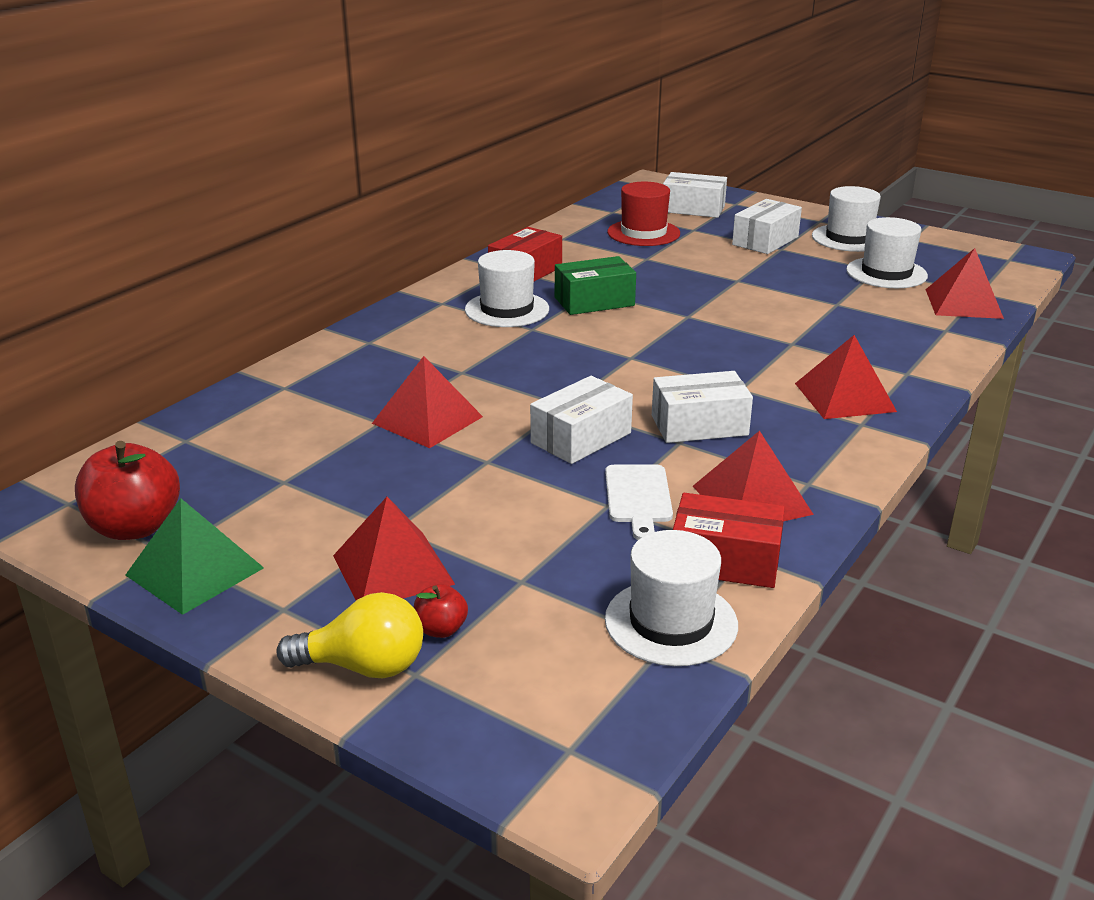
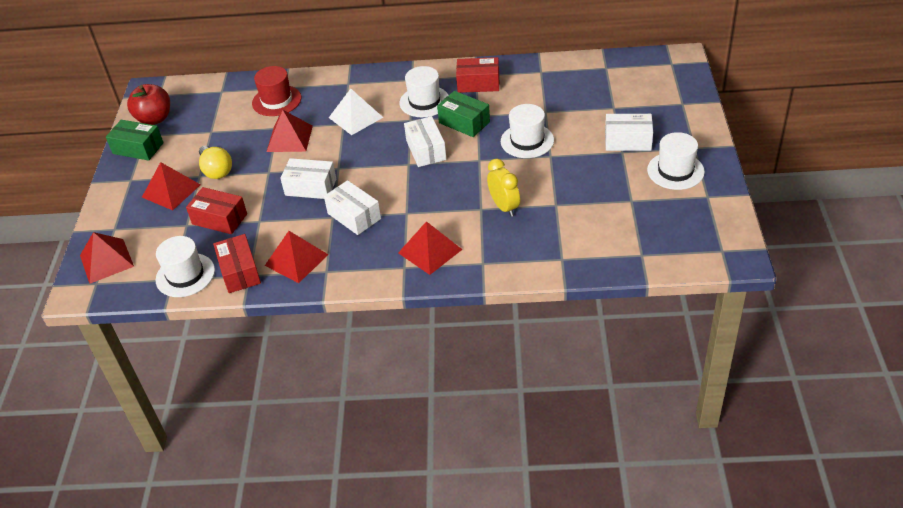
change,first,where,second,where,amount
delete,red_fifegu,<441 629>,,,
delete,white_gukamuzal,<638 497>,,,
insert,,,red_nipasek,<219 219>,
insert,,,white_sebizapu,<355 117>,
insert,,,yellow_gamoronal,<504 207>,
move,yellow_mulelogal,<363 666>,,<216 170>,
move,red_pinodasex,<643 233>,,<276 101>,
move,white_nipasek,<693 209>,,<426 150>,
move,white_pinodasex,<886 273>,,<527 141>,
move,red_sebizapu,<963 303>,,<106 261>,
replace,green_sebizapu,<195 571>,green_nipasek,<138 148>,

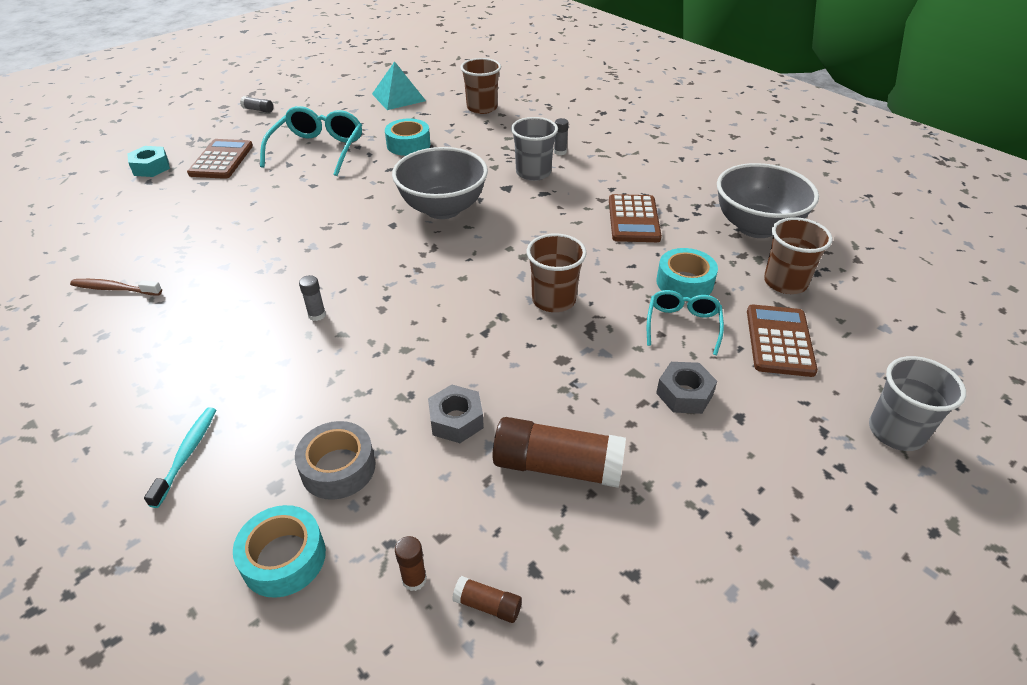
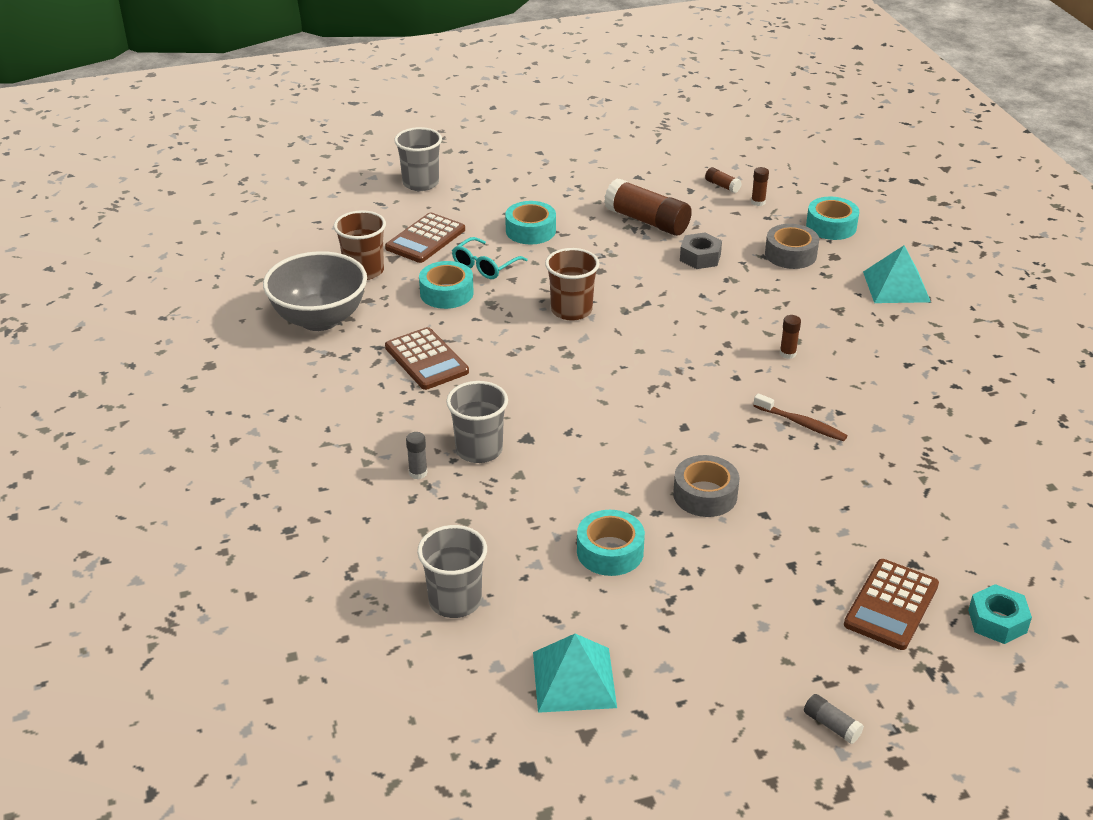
change,first,where,second,where,amount
delete,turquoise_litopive,<318 150>,,,
delete,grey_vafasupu,<443 209>,,,
insert,,,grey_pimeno,<705 495>,
move,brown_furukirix,<114 289>,,<802 424>,
replace,turquoise_furukirix,<187 454>,turquoise_sebizapu,<896 286>,
replace,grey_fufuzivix,<684 394>,turquoise_pimeno,<530 231>,
recolor,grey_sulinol,<317 315>,brown_sulinol,<787 354>,
recolor,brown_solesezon,<482 108>,grey_solesezon,<455 601>,
rotate,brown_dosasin,<633 219>,,<426 360>,120 degrees clockwise

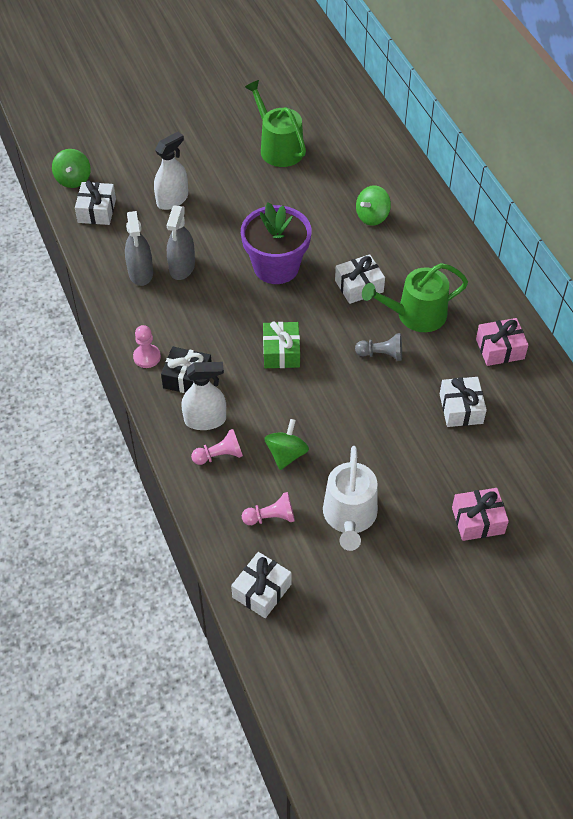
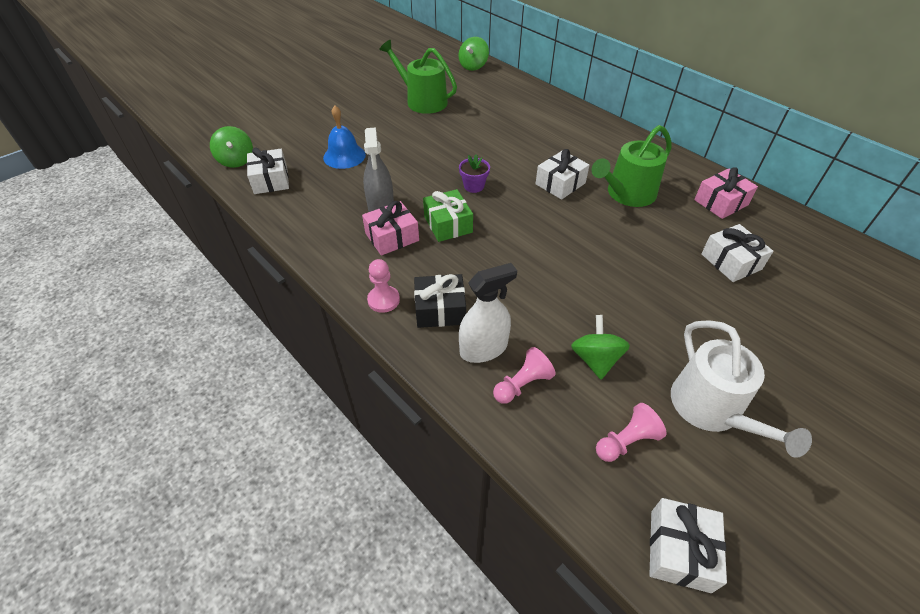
change,first,where,second,where,amount
delete,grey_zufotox,<140 273>,,,
delete,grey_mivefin,<381 354>,,,
move,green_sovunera,<281 352>,,<448 224>,
move,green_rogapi,<372 216>,,<473 66>,
move,pink_sovunera,<478 520>,,<392 237>,
replace,white_zufotox,<172 200>,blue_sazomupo,<344 156>,
resize,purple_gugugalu,<276 267>,,<474 186>,x0.44

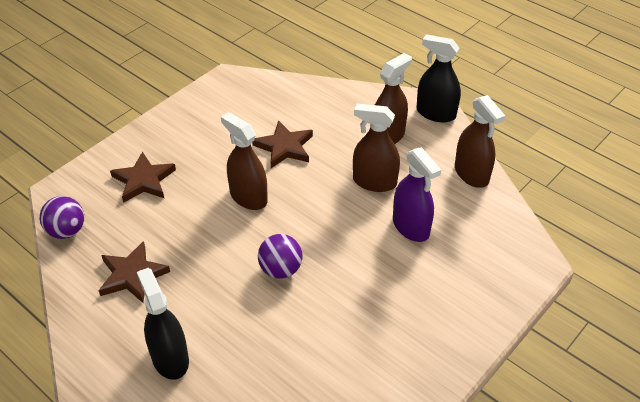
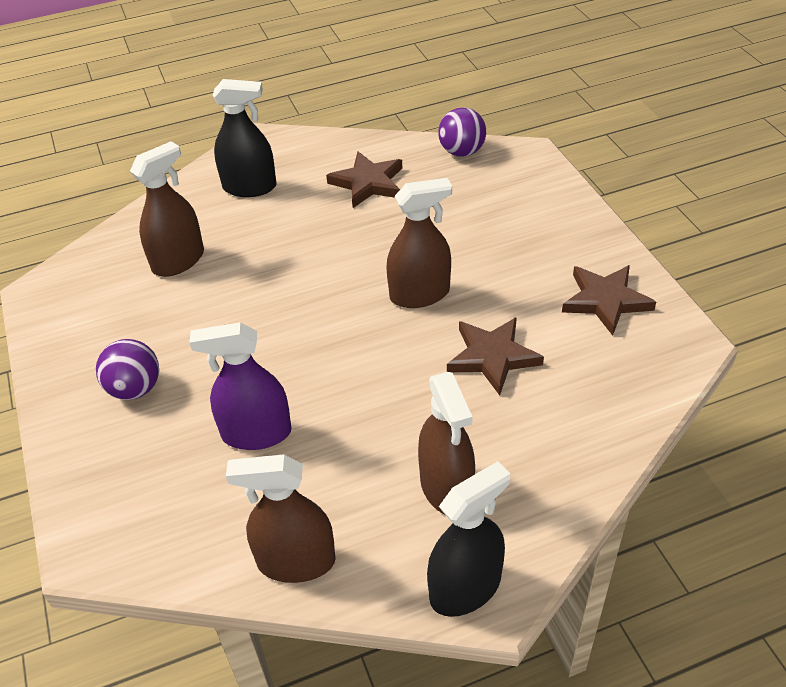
change,first,where,second,where,amount
move,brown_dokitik,<144 180>,,<605 301>,
move,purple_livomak,<280 269>,,<135 388>,
move,brown_zufotox,<374 182>,,<178 261>,

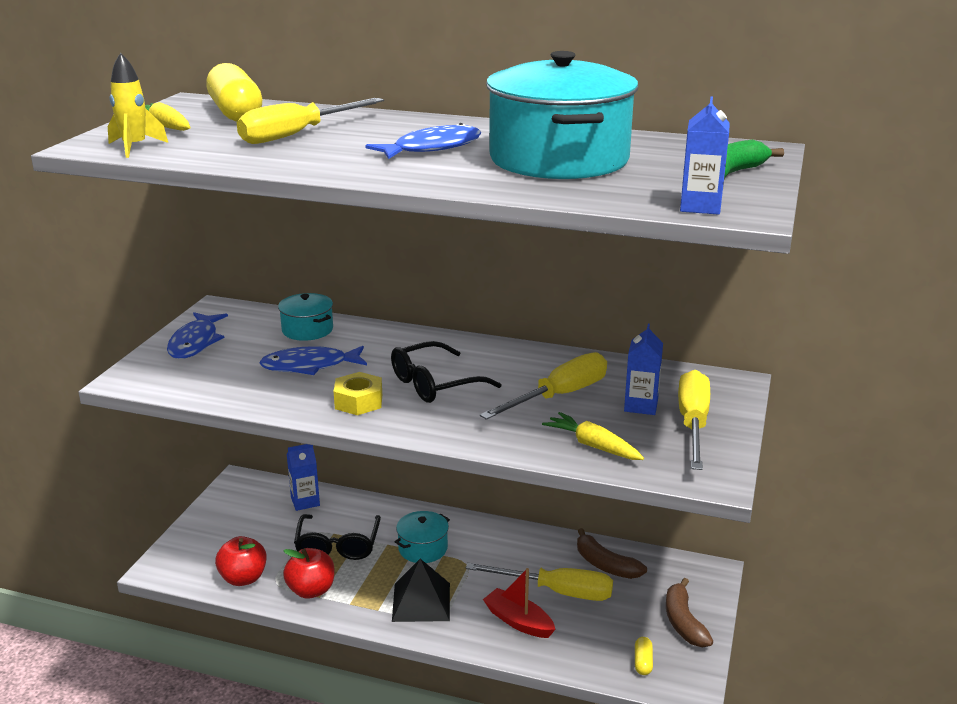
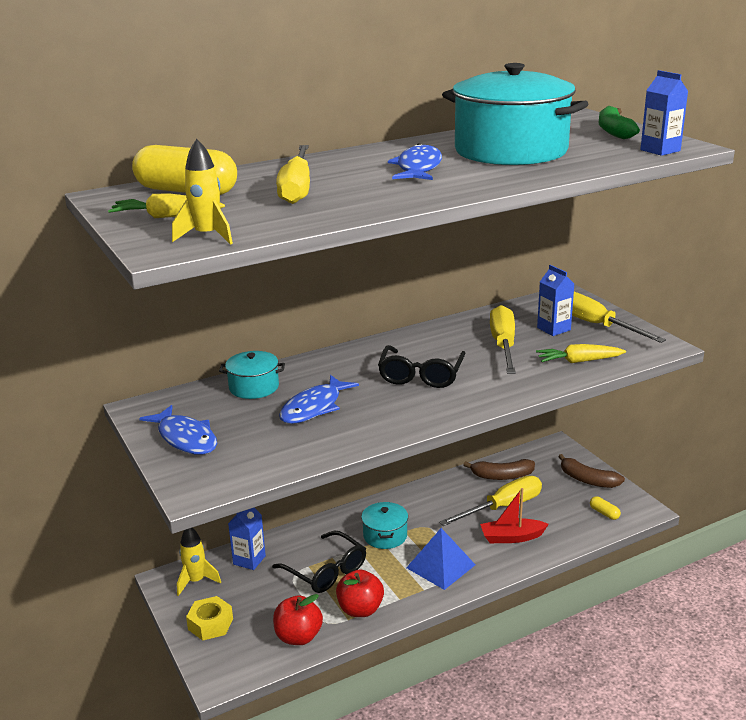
change,first,where,second,where,amount
insert,,,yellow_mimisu,<196 581>,
move,yellow_fufuzivix,<358 401>,,<210 624>,
recolor,black_sebizapu,<421 602>,blue_sebizapu,<440 566>,

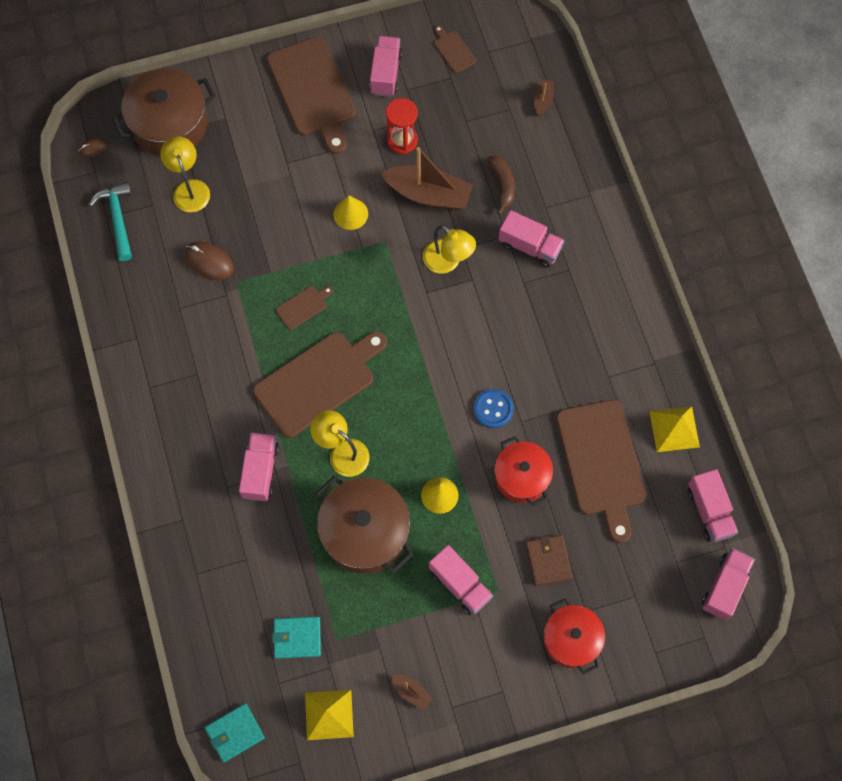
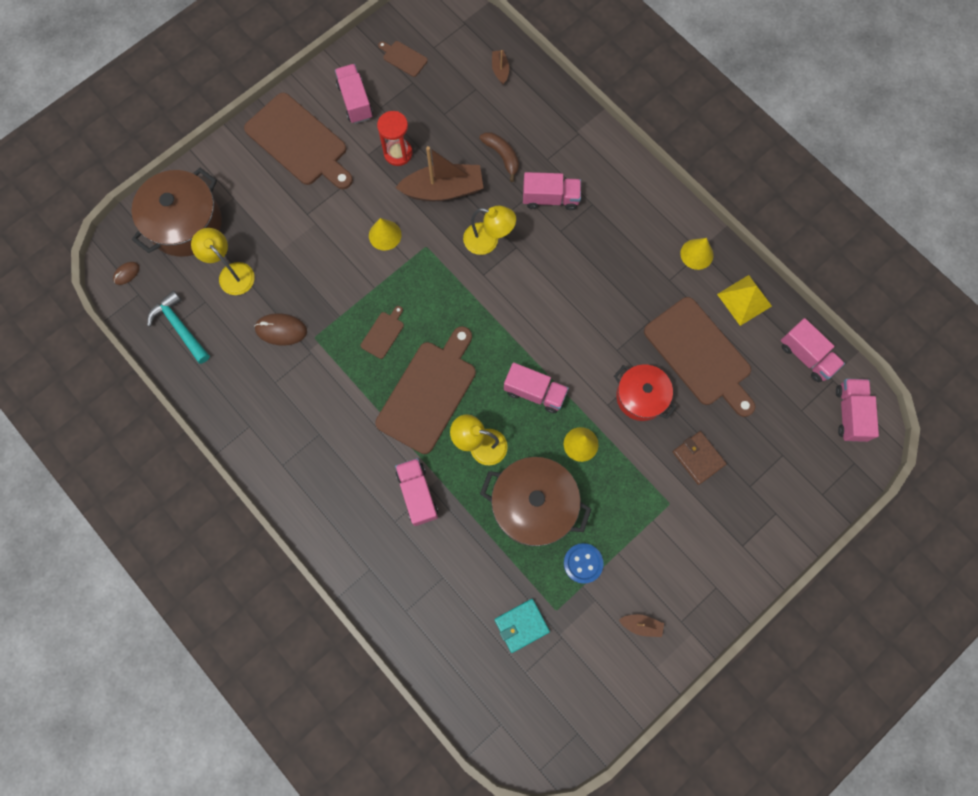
change,first,where,second,where,amount
delete,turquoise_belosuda,<235 733>,,,
delete,yellow_sebizapu,<329 714>,,,
delete,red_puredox,<571 639>,,,
insert,,,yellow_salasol,<696 254>,
move,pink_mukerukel,<460 584>,,<534 392>,
move,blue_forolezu,<493 409>,,<583 563>,

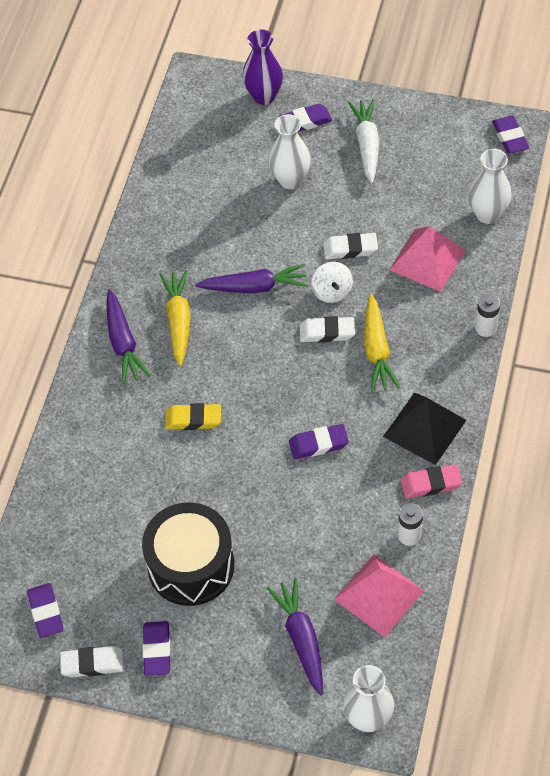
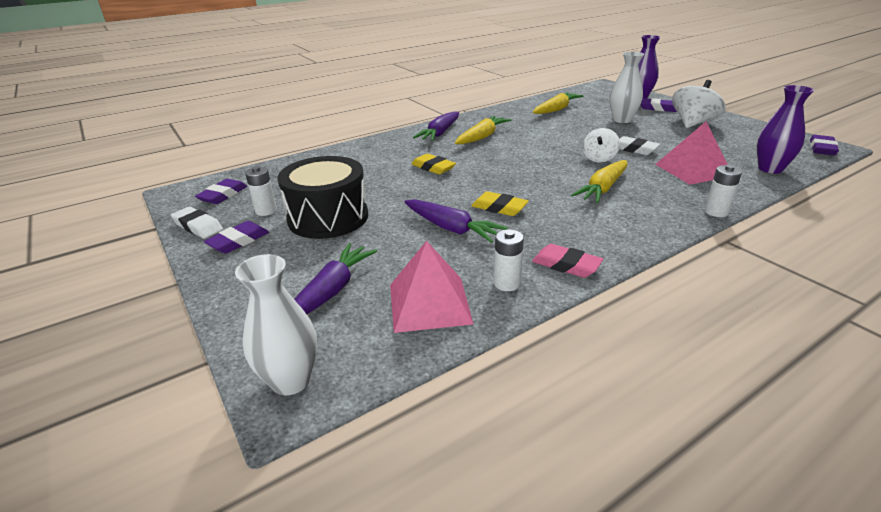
change,first,where,second,where,amount
delete,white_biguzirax,<327 332>,,,
delete,black_sebizapu,<424 428>,,,
insert,,,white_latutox,<266 211>,
insert,,,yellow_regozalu,<556 109>,
move,purple_regozalu,<255 287>,,<452 228>,
replace,white_regozalu,<367 144>,white_rogapi,<692 123>,
recolor,purple_biguzirax,<318 444>,yellow_biguzirax,<499 208>,
recolor,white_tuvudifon,<487 214>,purple_tuvudifon,<770 169>,

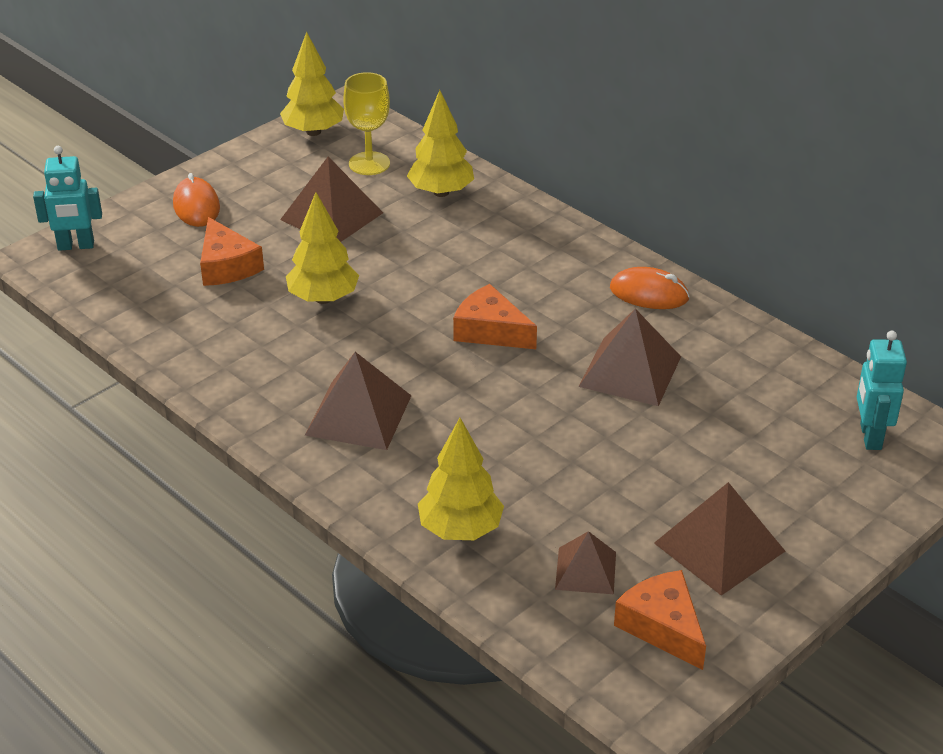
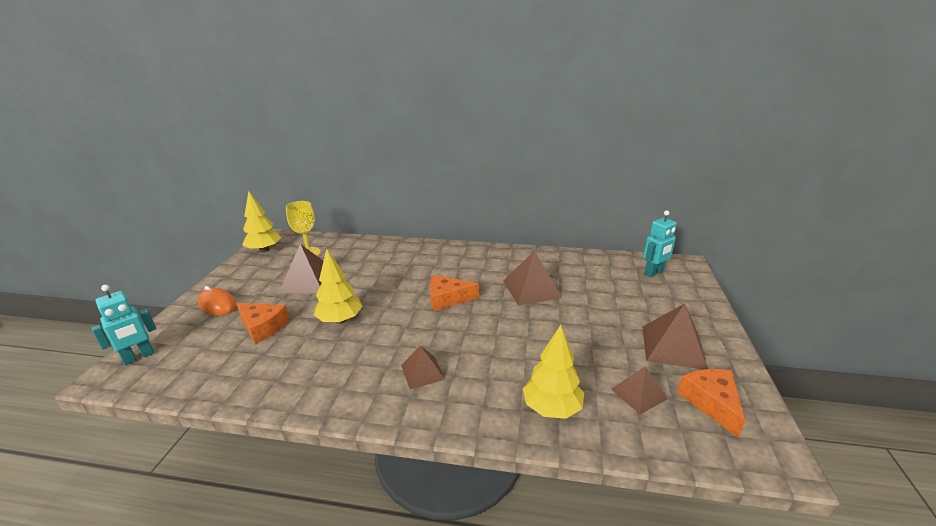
change,first,where,second,where,amount
delete,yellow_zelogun,<441 192>,,,
delete,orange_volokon,<649 294>,,,
rotate,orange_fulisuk,<663 627>,,<711 403>,60 degrees clockwise
rotate,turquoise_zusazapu,<870 436>,,<654 273>,90 degrees counterclockwise
resize,brown_sebizapu,<358 415>,,<422 372>,x0.62

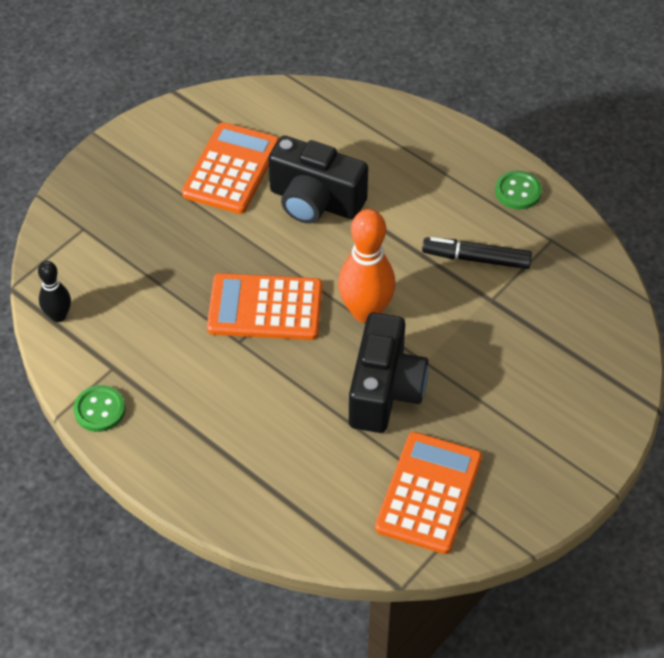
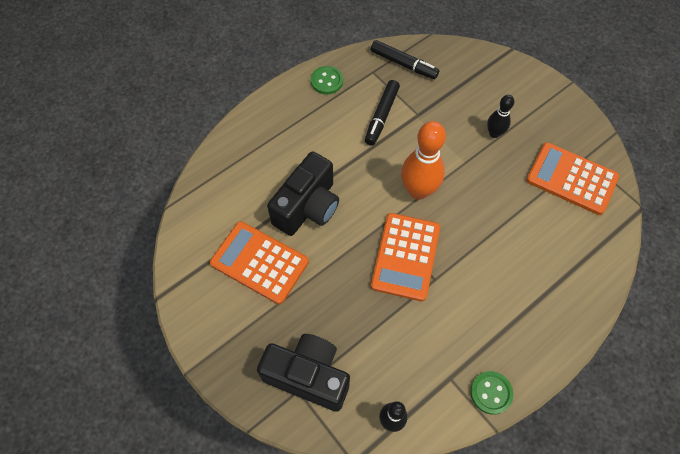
change,first,where,second,where,amount
insert,,,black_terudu,<403 64>,
insert,,,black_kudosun,<494 133>,
move,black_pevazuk,<384 391>,,<308 376>,

